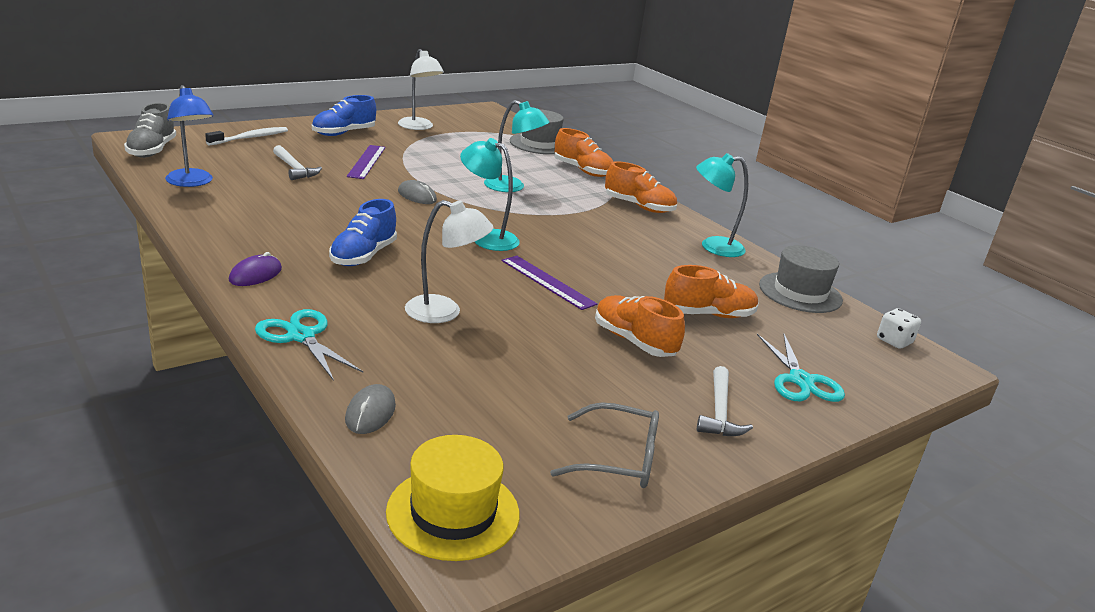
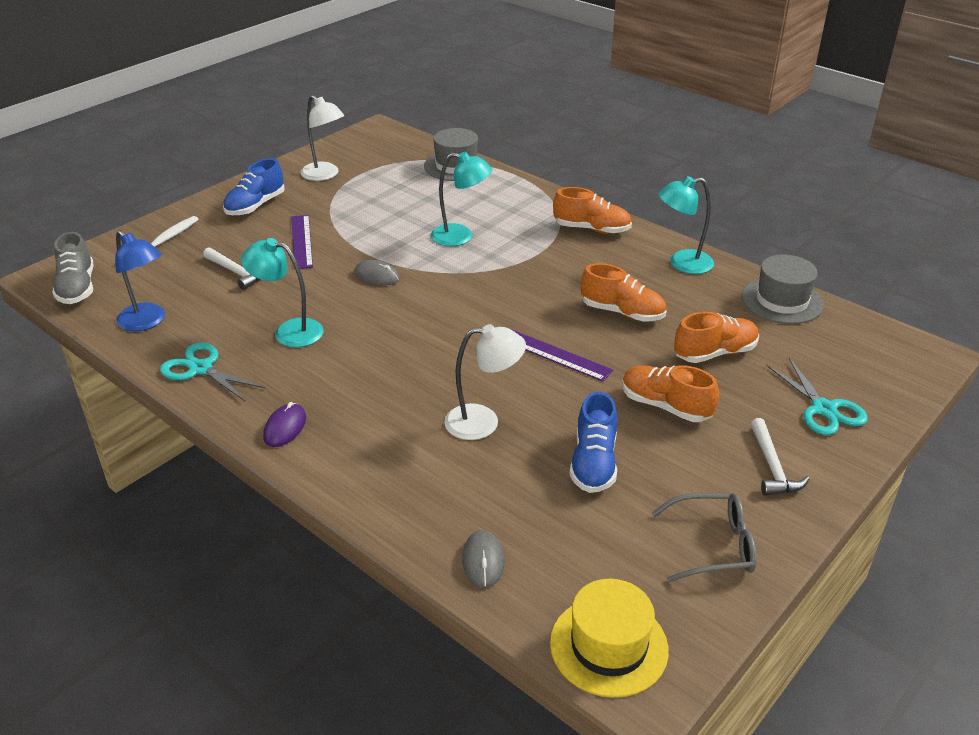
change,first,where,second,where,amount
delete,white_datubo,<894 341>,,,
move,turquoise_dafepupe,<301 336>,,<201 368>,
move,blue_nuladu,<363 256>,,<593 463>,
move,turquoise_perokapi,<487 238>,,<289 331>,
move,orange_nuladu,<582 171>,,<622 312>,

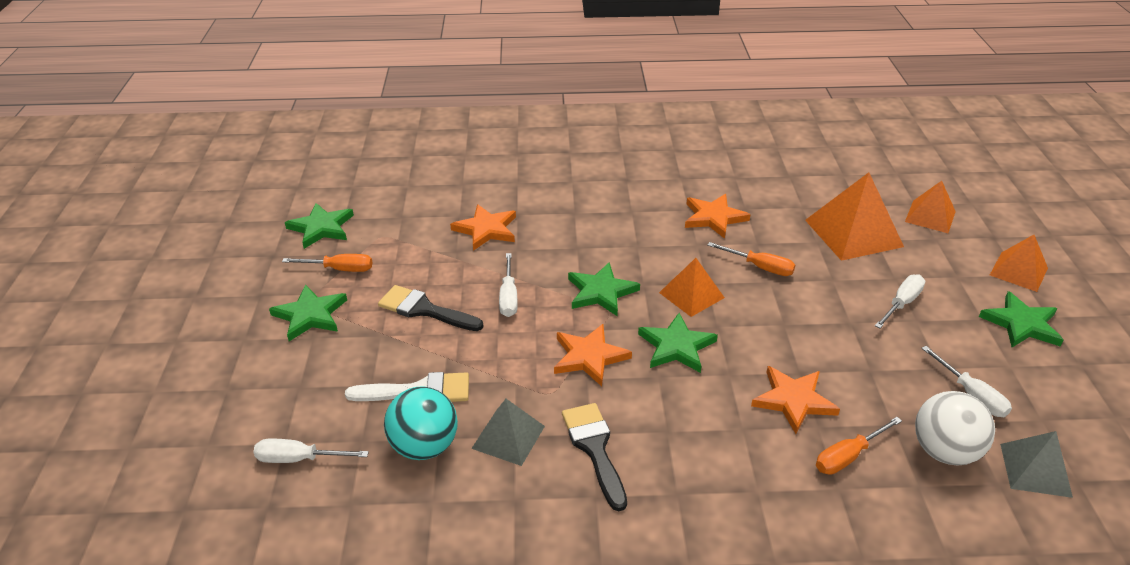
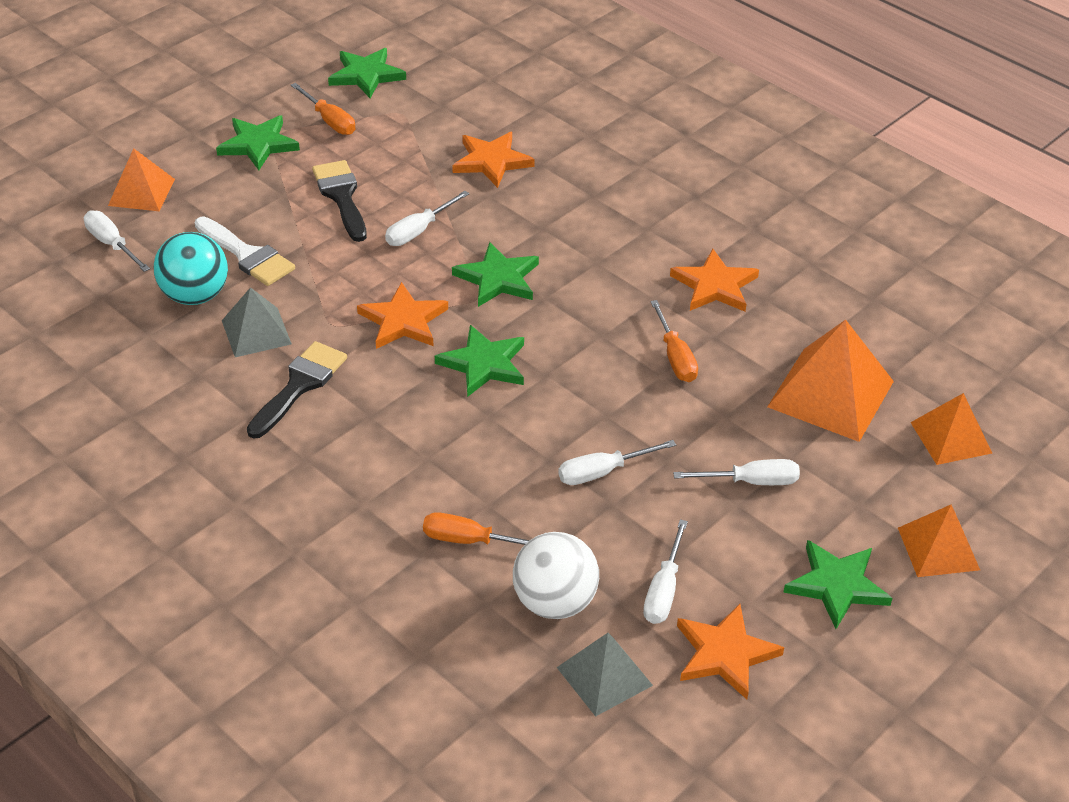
change,first,where,second,where,amount
insert,,,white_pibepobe,<602 472>,
move,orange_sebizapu,<691 295>,,<141 192>,
move,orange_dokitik,<793 400>,,<724 654>,

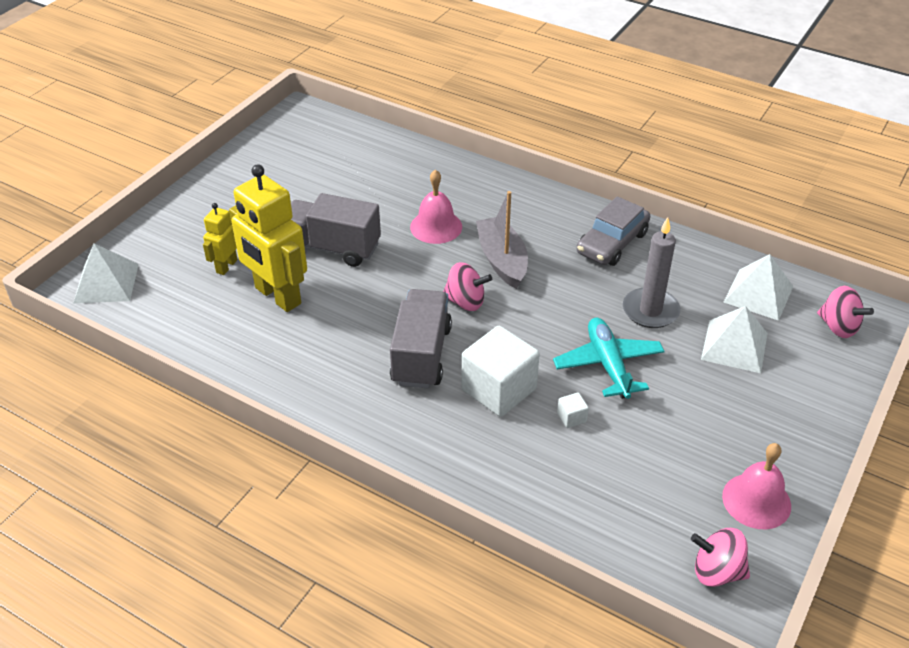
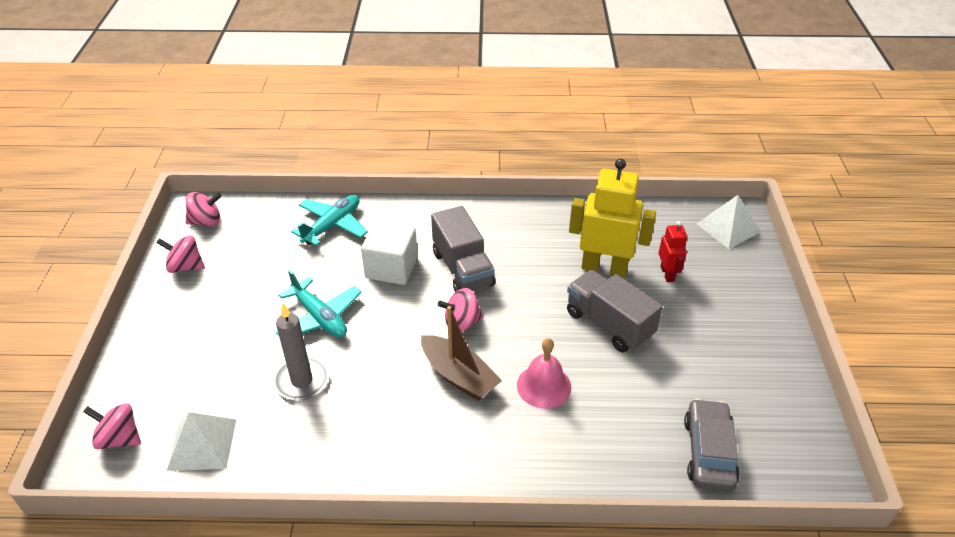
change,first,where,second,where,amount
delete,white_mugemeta,<571 417>,,,
delete,white_sebizapu,<734 346>,,,
insert,,,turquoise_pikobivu,<332 225>,
move,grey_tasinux,<612 243>,,<709 452>,
replace,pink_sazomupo,<756 501>,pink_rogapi,<185 267>,
recolor,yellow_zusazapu,<226 266>,red_zusazapu,<667 274>,
recolor,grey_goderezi,<502 260>,brown_goderezi,<459 376>,
rotate,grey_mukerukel,<332 248>,,<609 324>,120 degrees counterclockwise

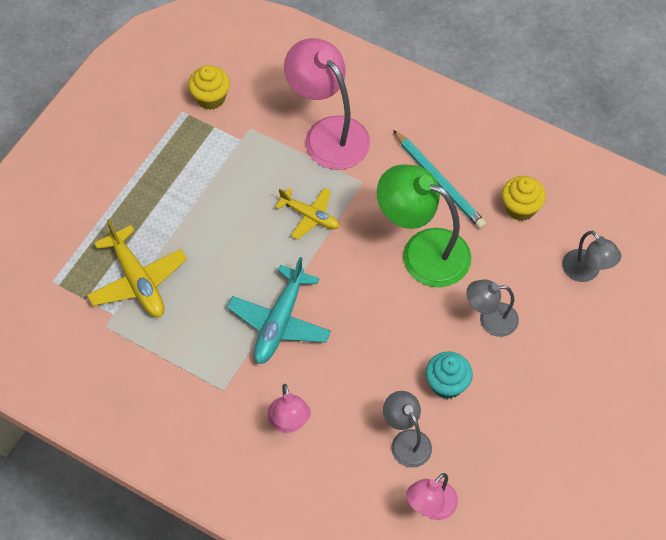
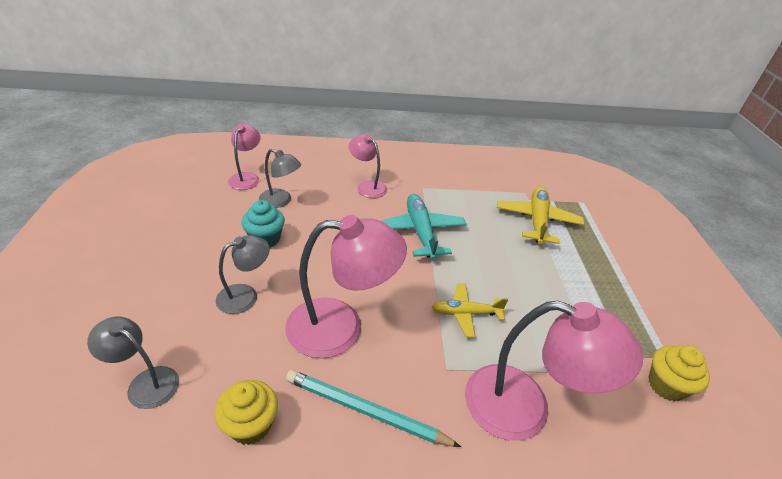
change,first,where,second,where,amount
recolor,green_perokapi,<422 251>,pink_perokapi,<341 327>,
rotate,yellow_pikobivu,<138 281>,,<537 220>,75 degrees clockwise

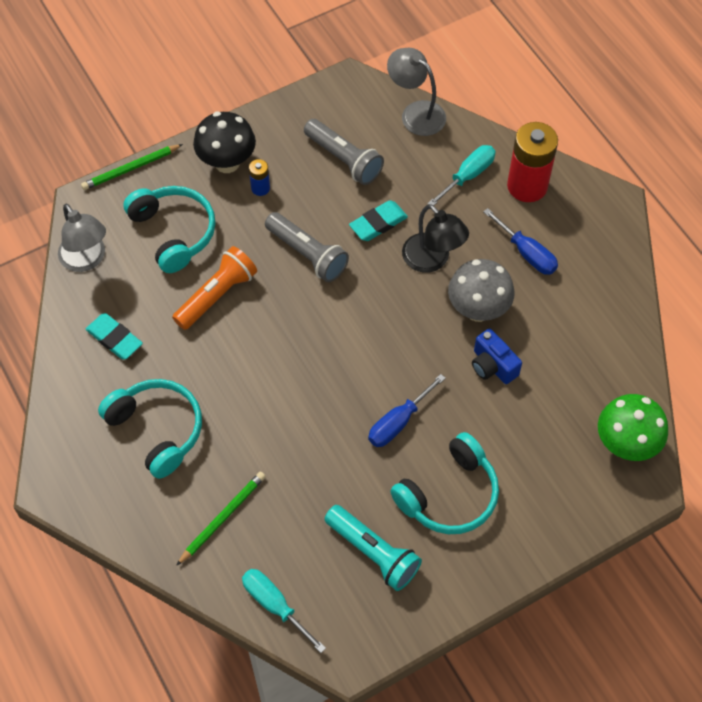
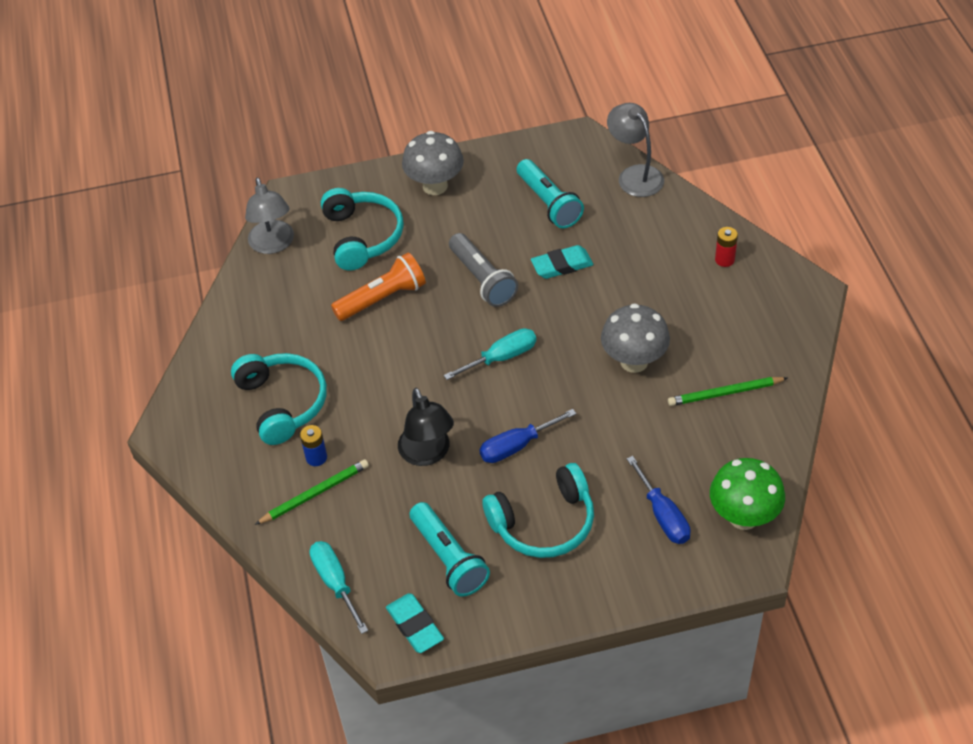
change,first,where,second,where,amount
delete,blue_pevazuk,<492 366>,,,
move,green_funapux,<131 169>,,<725 393>,
move,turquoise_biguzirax,<114 338>,,<415 625>,
move,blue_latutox,<260 188>,,<316 457>,
move,black_perokapi,<432 260>,,<427 454>,
move,turquoise_pibepobe,<468 176>,,<502 357>,
move,blue_pibepobe,<527 253>,,<663 515>,
recolor,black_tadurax,<227 163>,grey_tadurax,<435 186>,
recolor,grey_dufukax,<344 159>,turquoise_dufukax,<548 203>,
resize,red_latutox,<527 186>,,<724 259>,x0.47

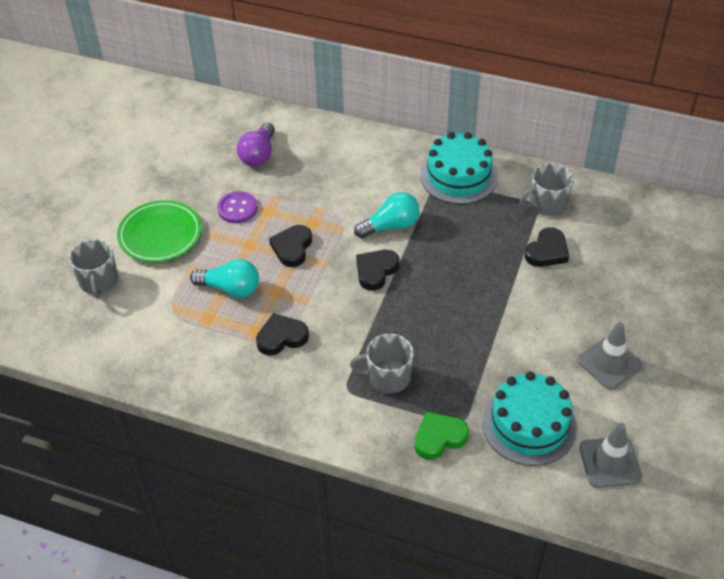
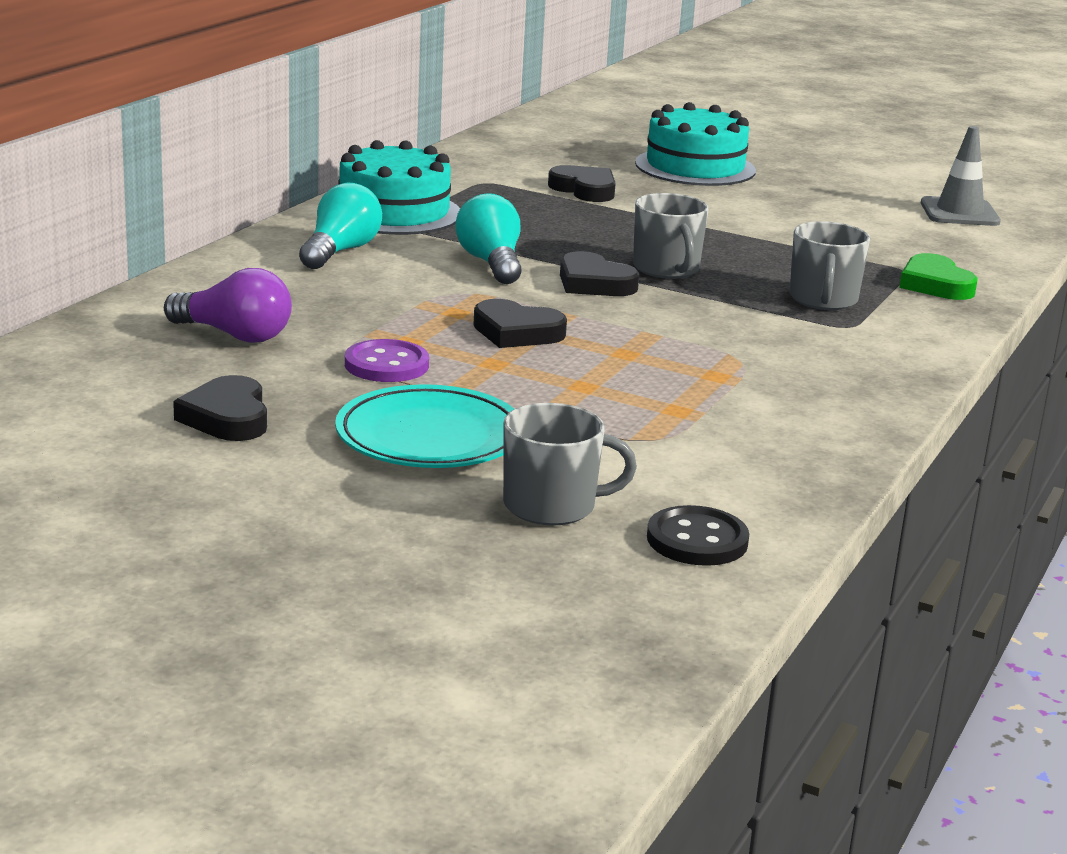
change,first,where,second,where,amount
delete,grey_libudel,<609 363>,,,
insert,,,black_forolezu,<697 540>,
move,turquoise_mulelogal,<230 288>,,<340 251>,
move,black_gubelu,<281 337>,,<227 417>,
move,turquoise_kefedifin,<529 424>,,<695 167>,
move,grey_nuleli,<547 204>,,<666 269>,
recolor,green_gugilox,<160 235>,turquoise_gugilox,<430 437>,

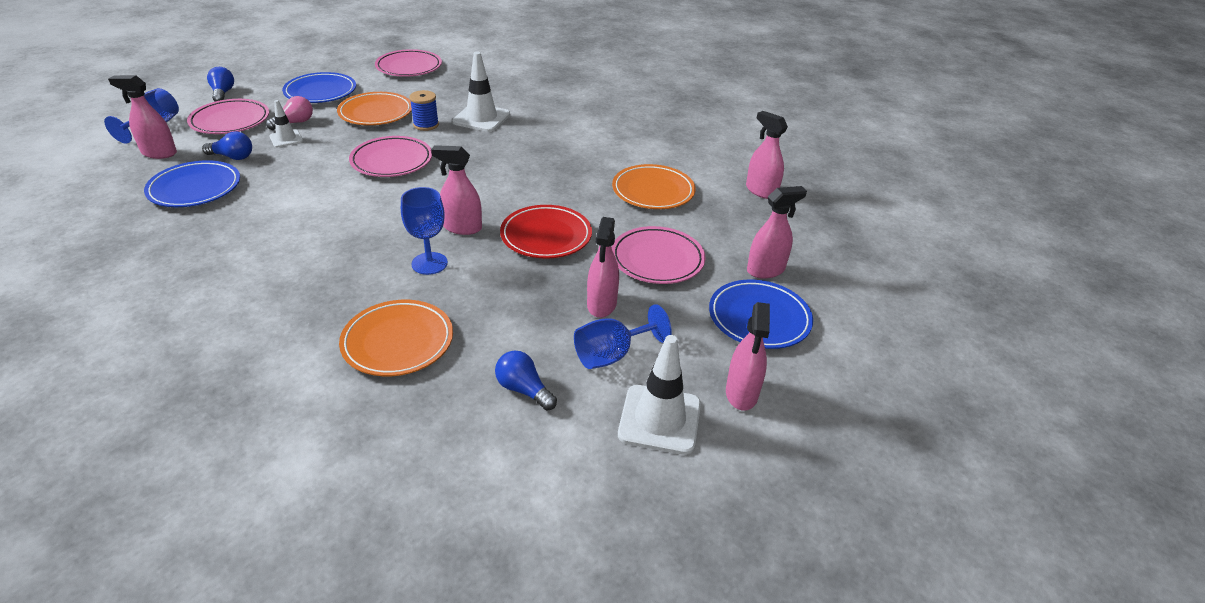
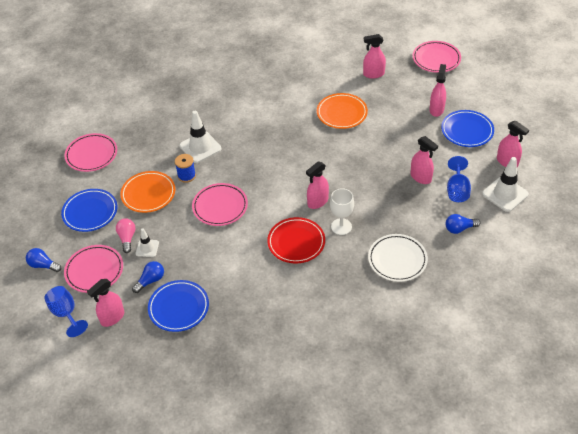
change,first,where,second,where,amount
move,red_gugilox,<546 236>,,<296 242>,
move,pink_gugilox,<657 259>,,<436 59>,
recolor,orange_gugilox,<398 342>,white_gugilox,<397 260>,
recolor,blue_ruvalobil,<429 263>,white_ruvalobil,<341 226>,

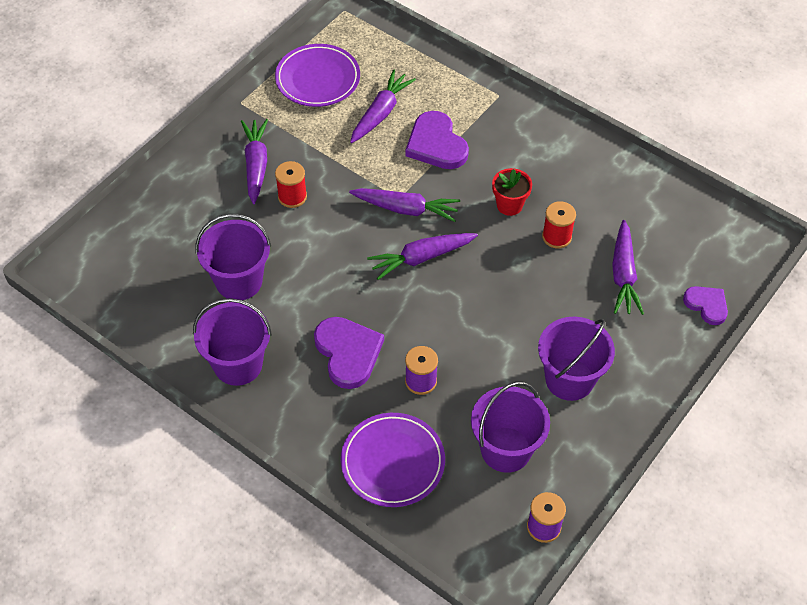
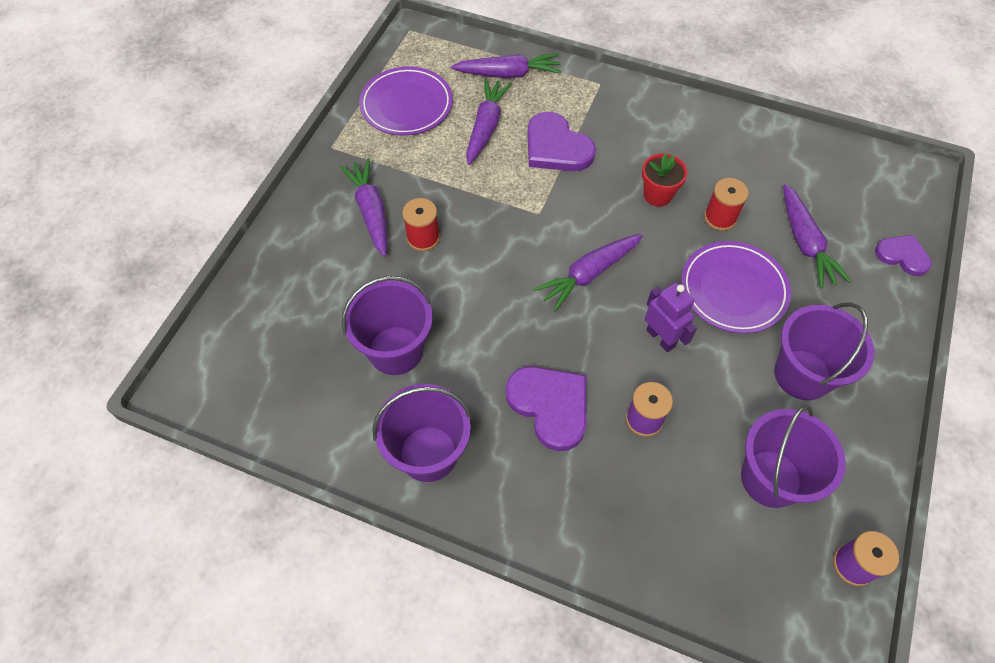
change,first,where,second,where,amount
insert,,,purple_zusazapu,<661 338>,
move,purple_gugilox,<392 462>,,<733 290>,
move,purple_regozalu,<406 209>,,<508 74>,

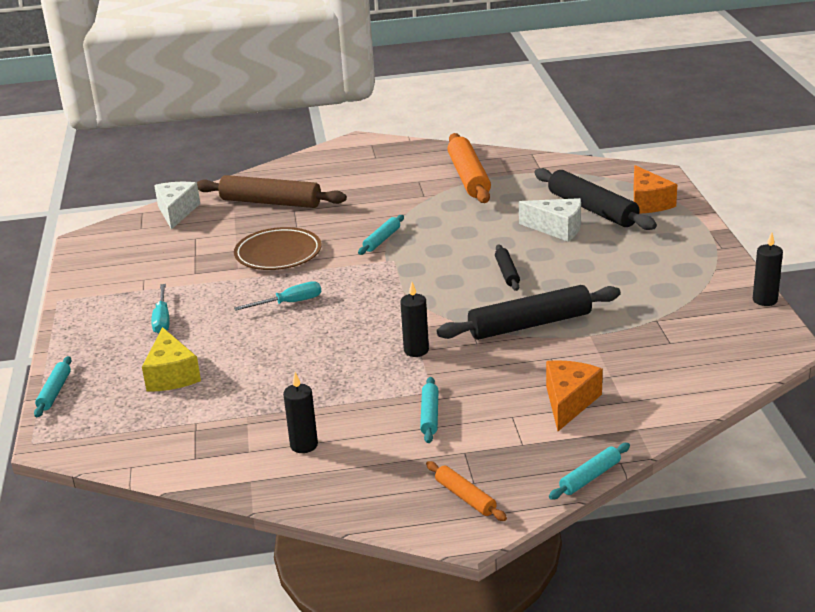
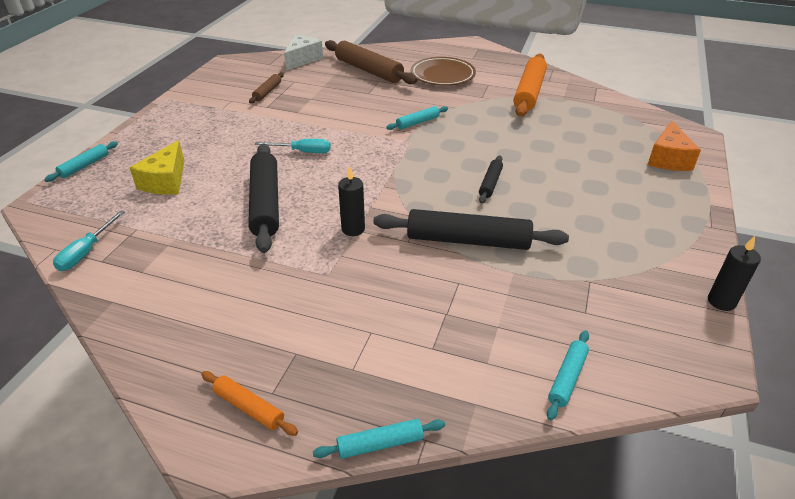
change,first,where,second,where,amount
delete,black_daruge,<304 445>,,,
delete,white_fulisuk,<557 228>,,,
delete,orange_fulisuk,<569 402>,,,
insert,,,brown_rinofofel,<267 92>,
move,turquoise_pibepobe,<162 320>,,<86 252>,
move,brown_gugilox,<278 254>,,<442 75>,
move,turquoise_rinofofel,<430 415>,,<567 378>,
move,black_rinofofel,<592 209>,,<265 203>,
rotate,orange_rinofofel,<465 497>,,<249 407>,45 degrees counterclockwise

